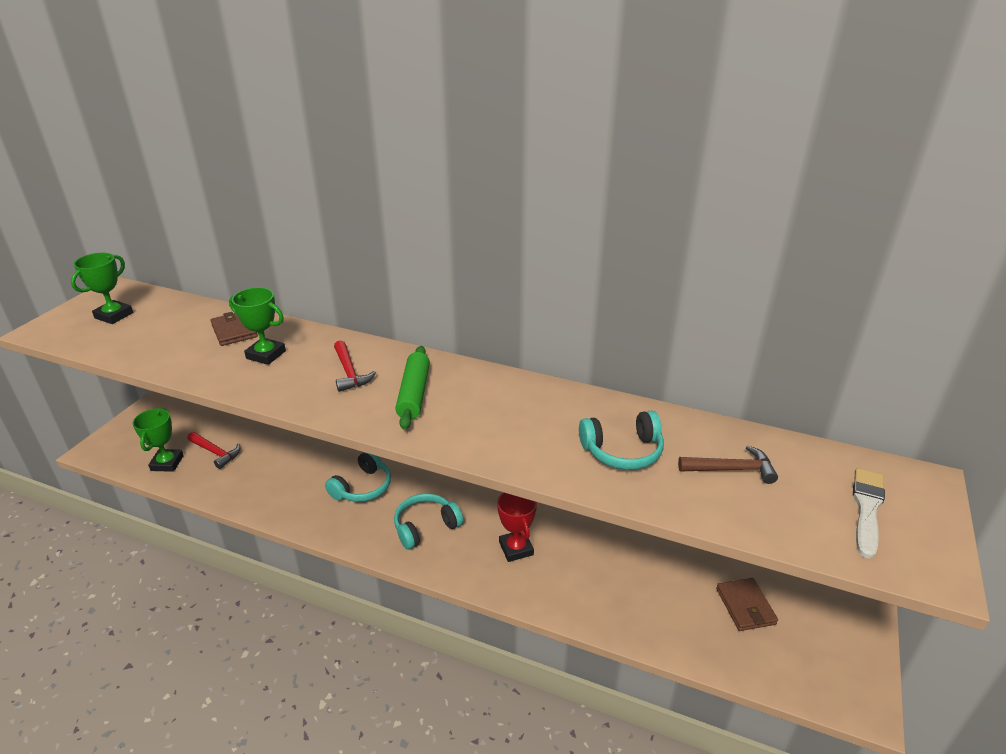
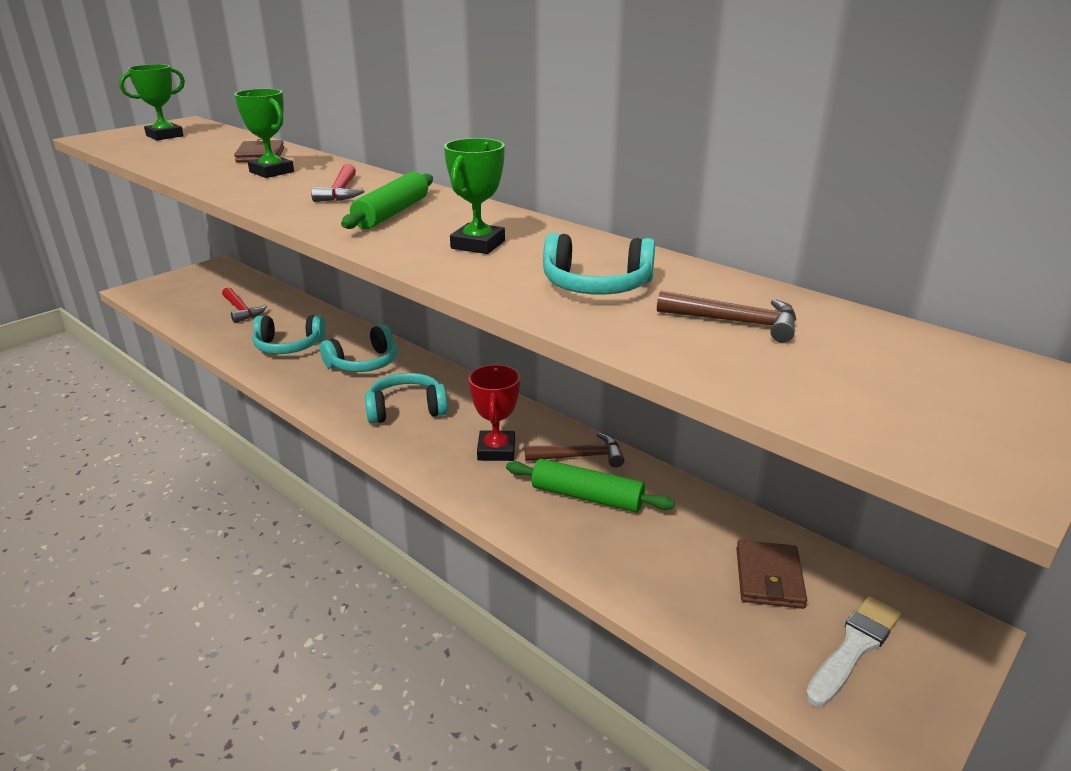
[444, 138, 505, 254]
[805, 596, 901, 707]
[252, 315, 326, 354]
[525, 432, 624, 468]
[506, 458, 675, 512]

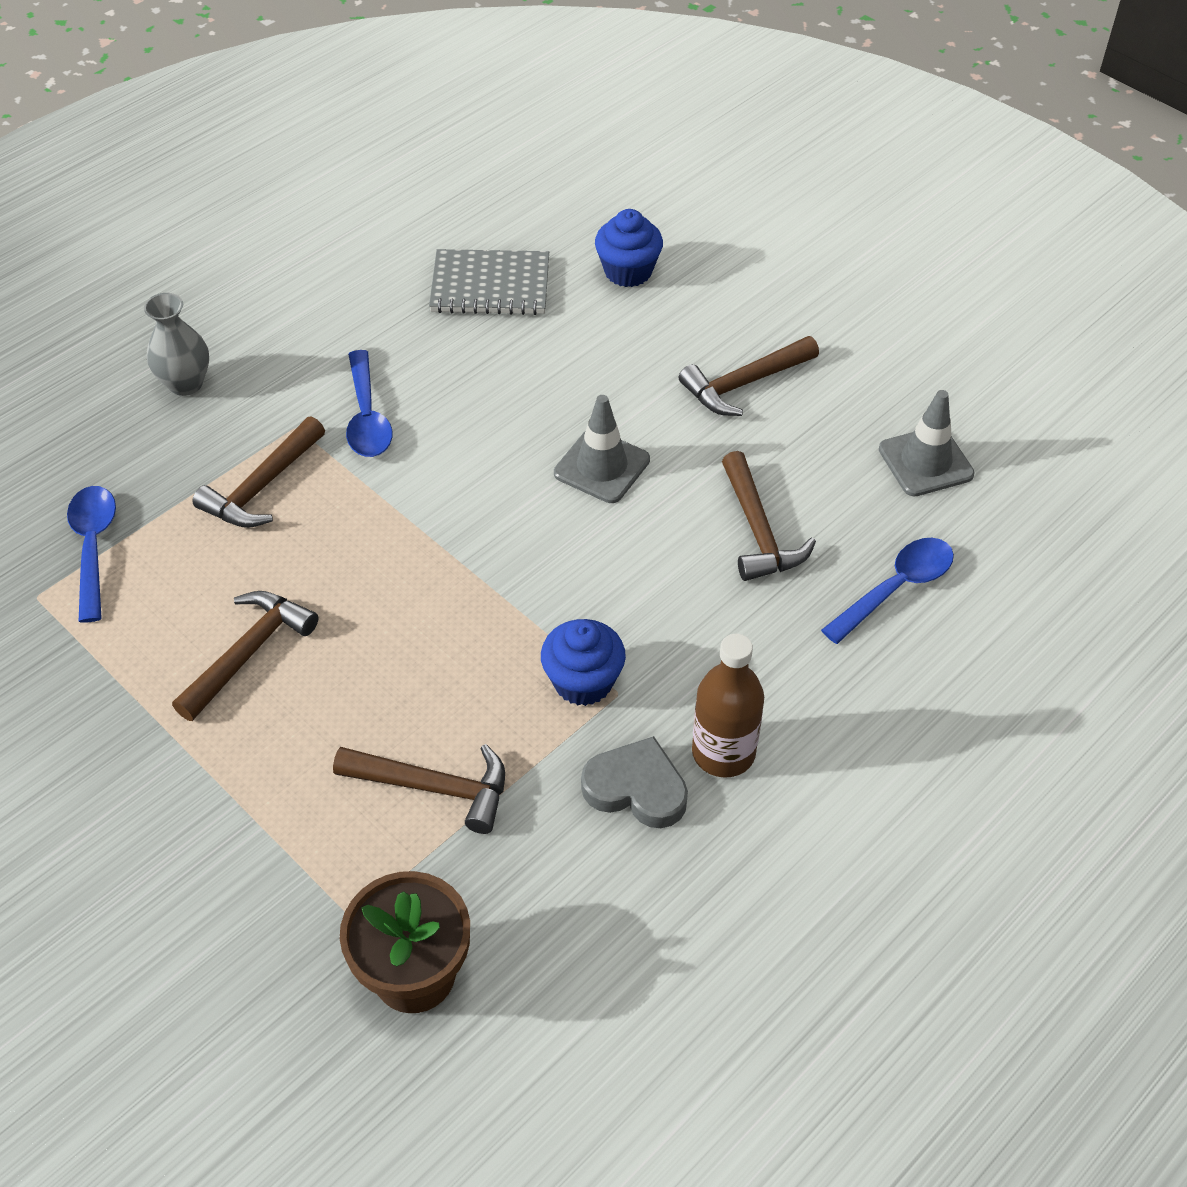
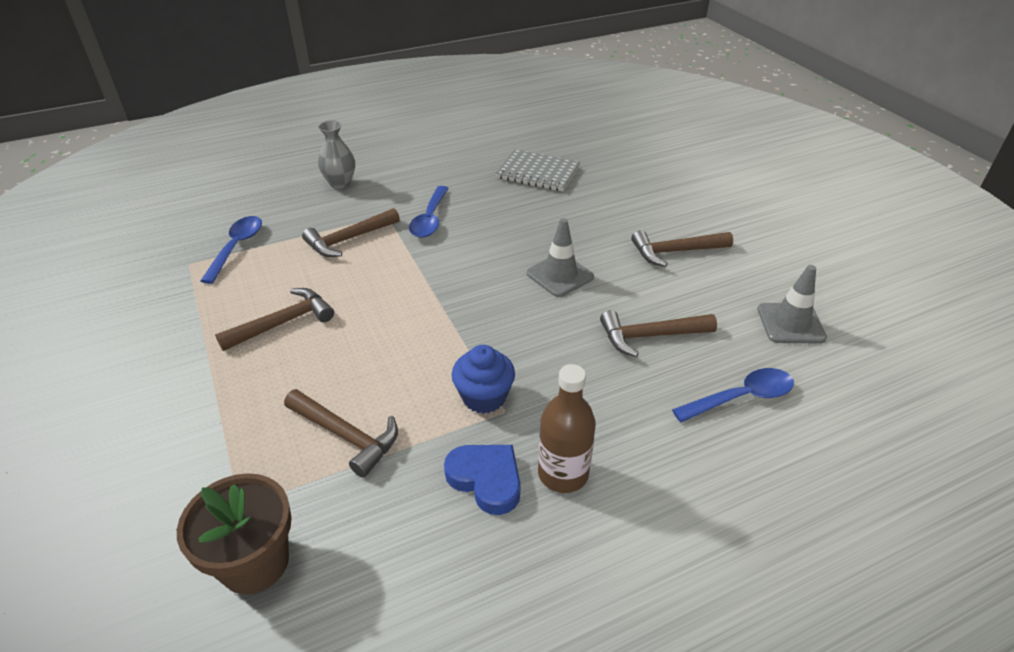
[595, 209, 663, 287] (first image)
[600, 310, 717, 357]
[444, 445, 521, 515]

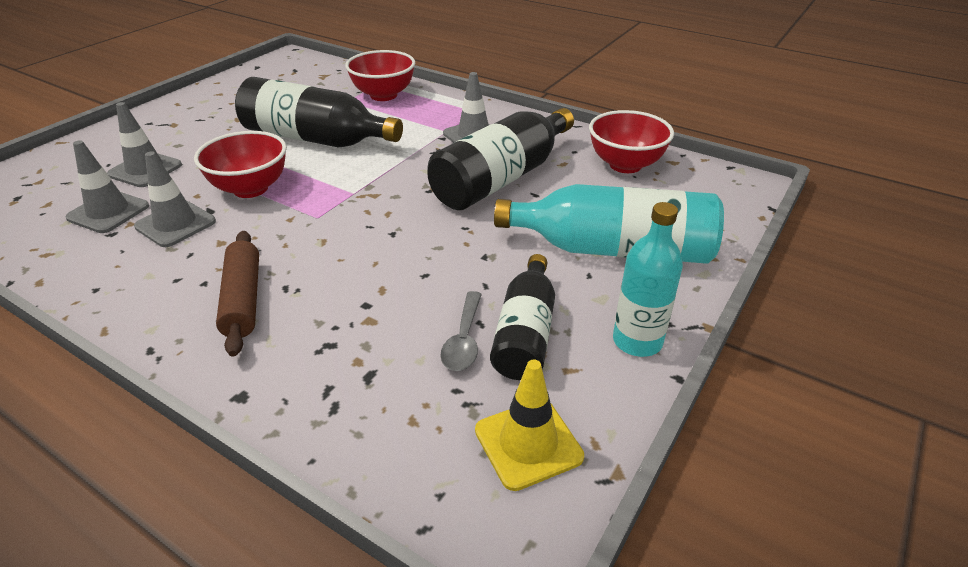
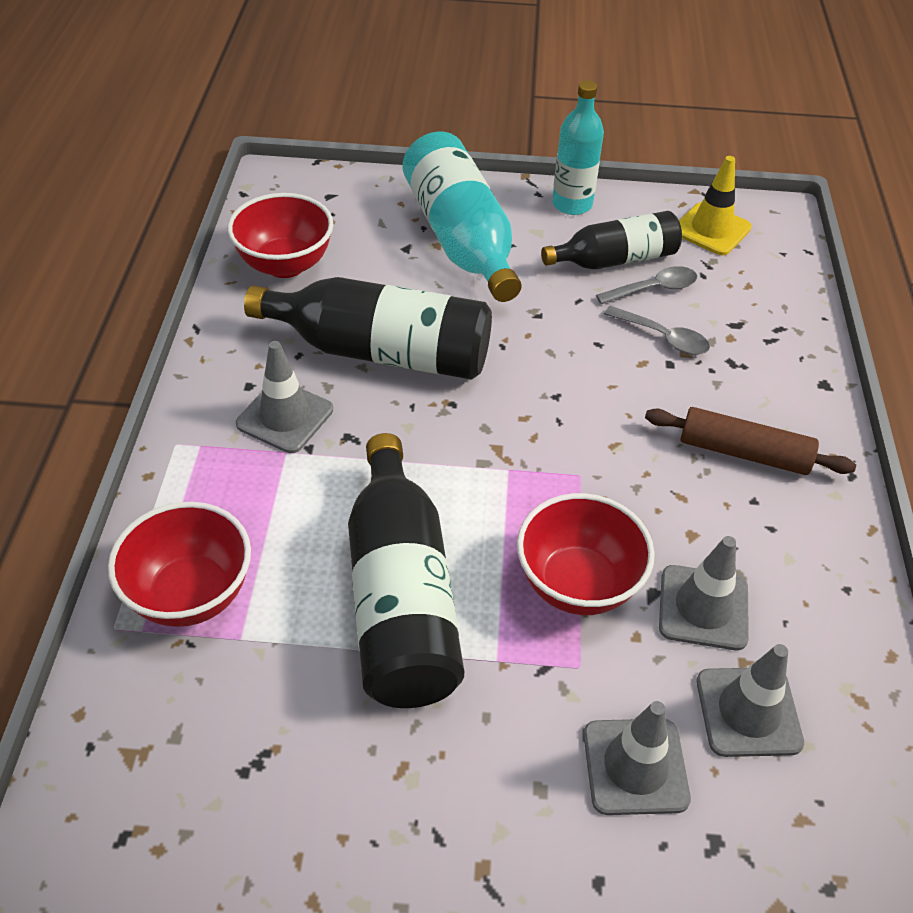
[645, 407, 856, 475]
[604, 306, 710, 355]

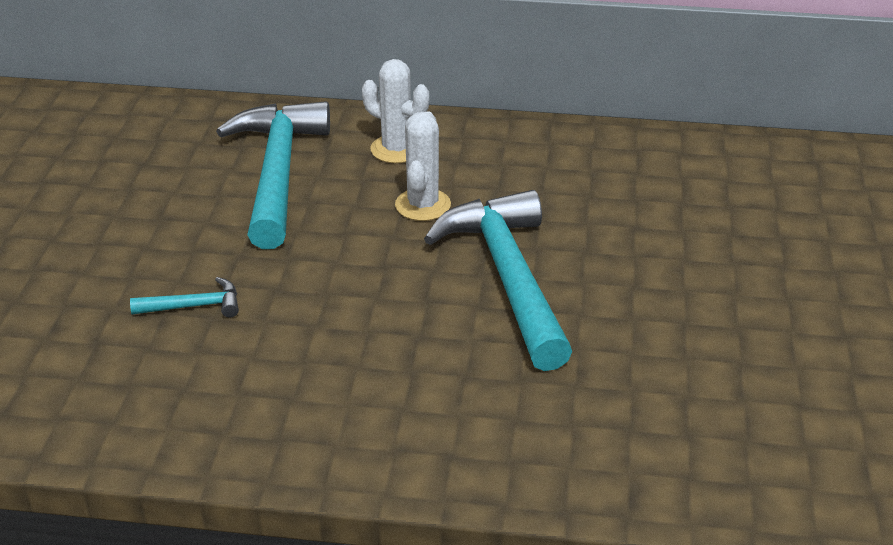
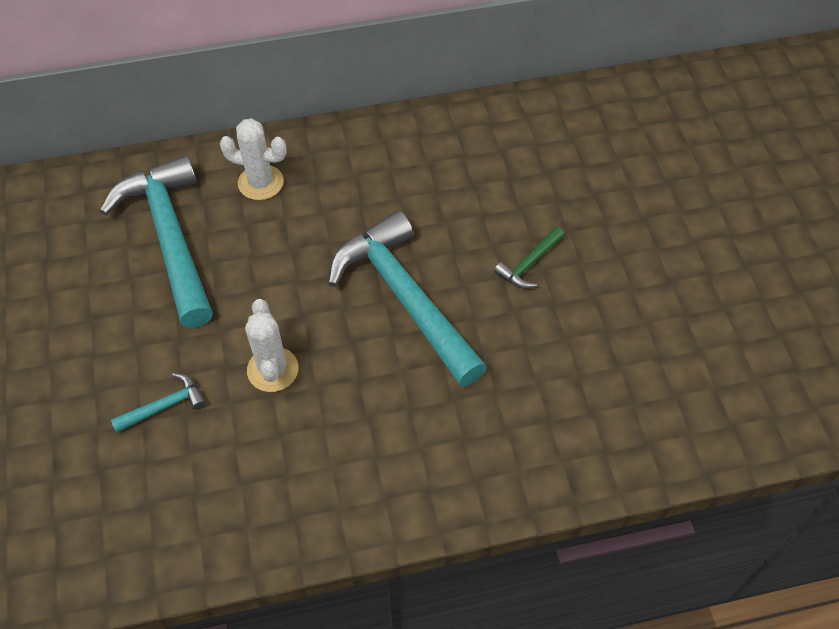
[245, 299, 298, 392]
[494, 227, 564, 289]

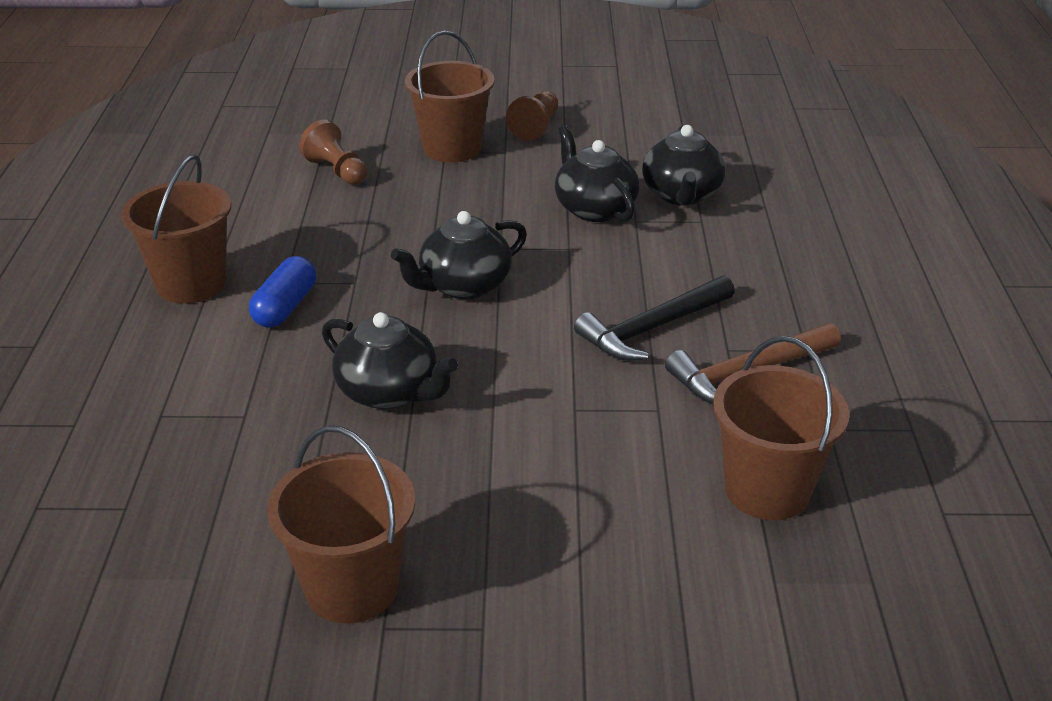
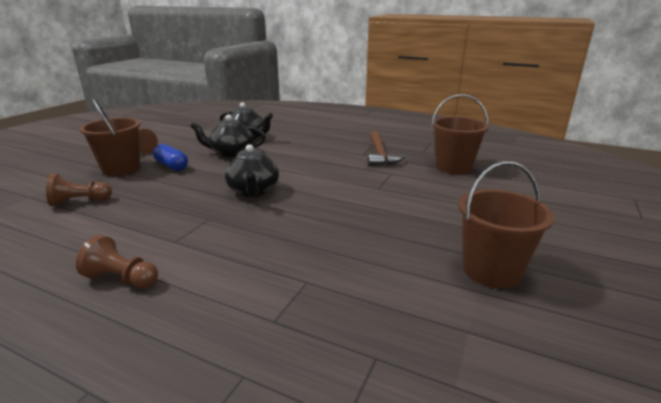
[76, 235, 158, 288]
[153, 144, 188, 171]
[574, 275, 735, 361] (first image)
[322, 312, 458, 409] (first image)

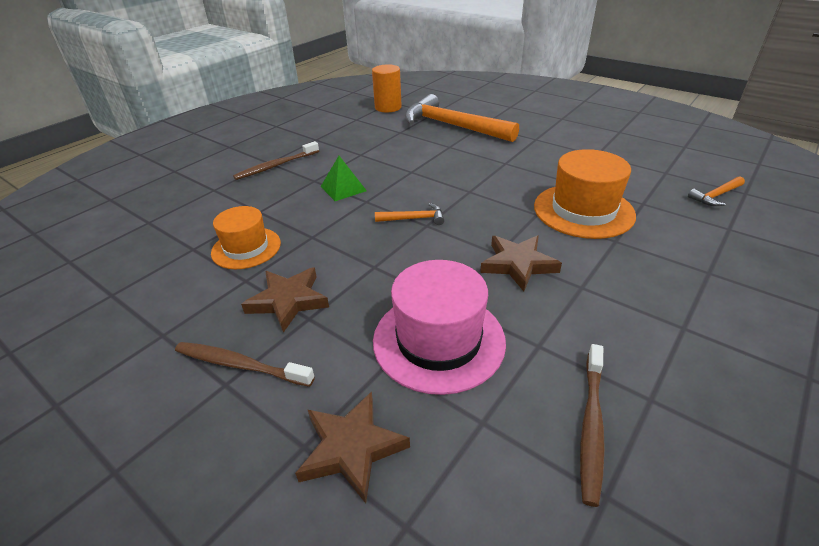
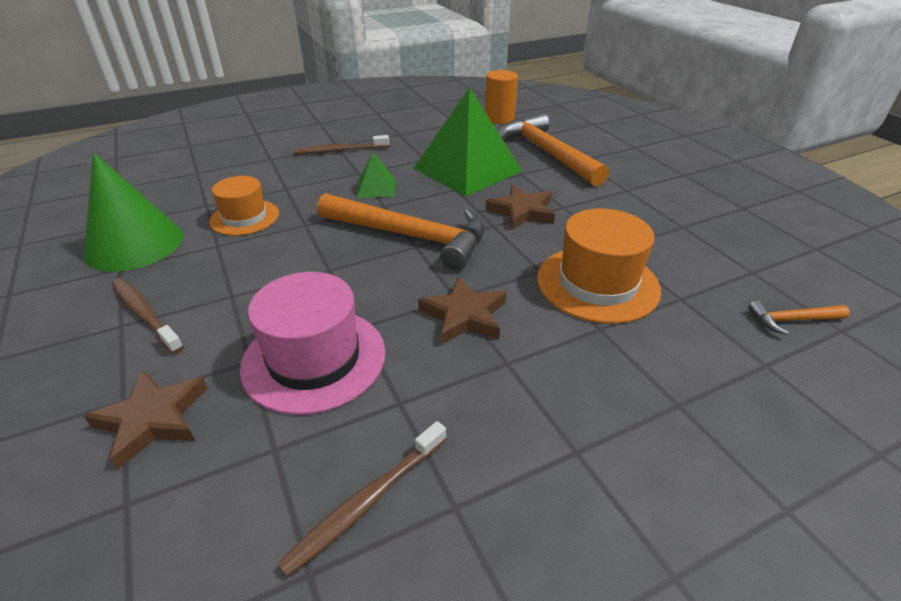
[317, 193, 485, 271]
[486, 184, 555, 230]
[414, 87, 522, 196]
[83, 153, 183, 272]

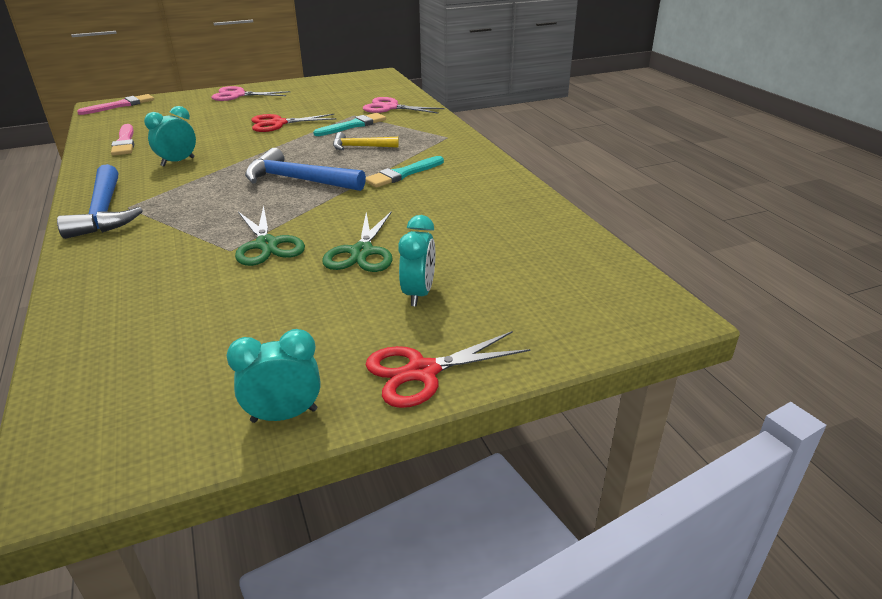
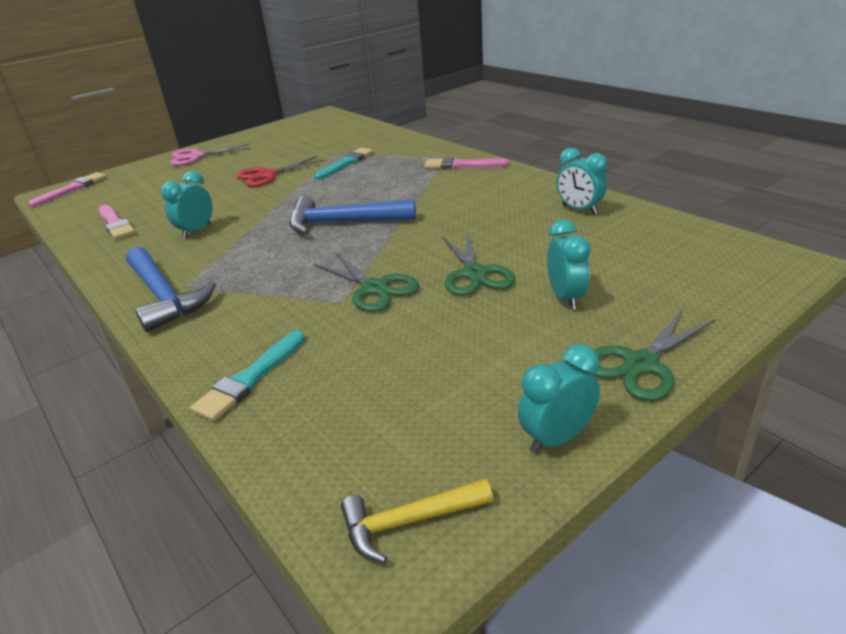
[363, 97, 444, 114] (first image)
[341, 479, 493, 563]
[190, 330, 305, 421]
[588, 309, 716, 401]
[557, 148, 607, 214]
[424, 157, 509, 169]

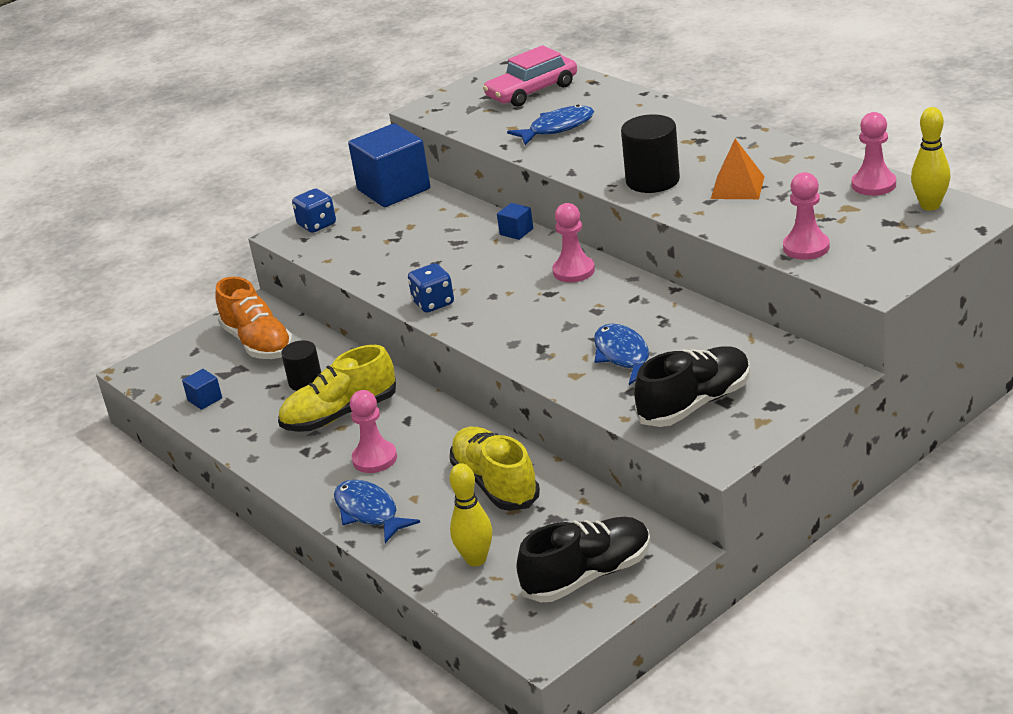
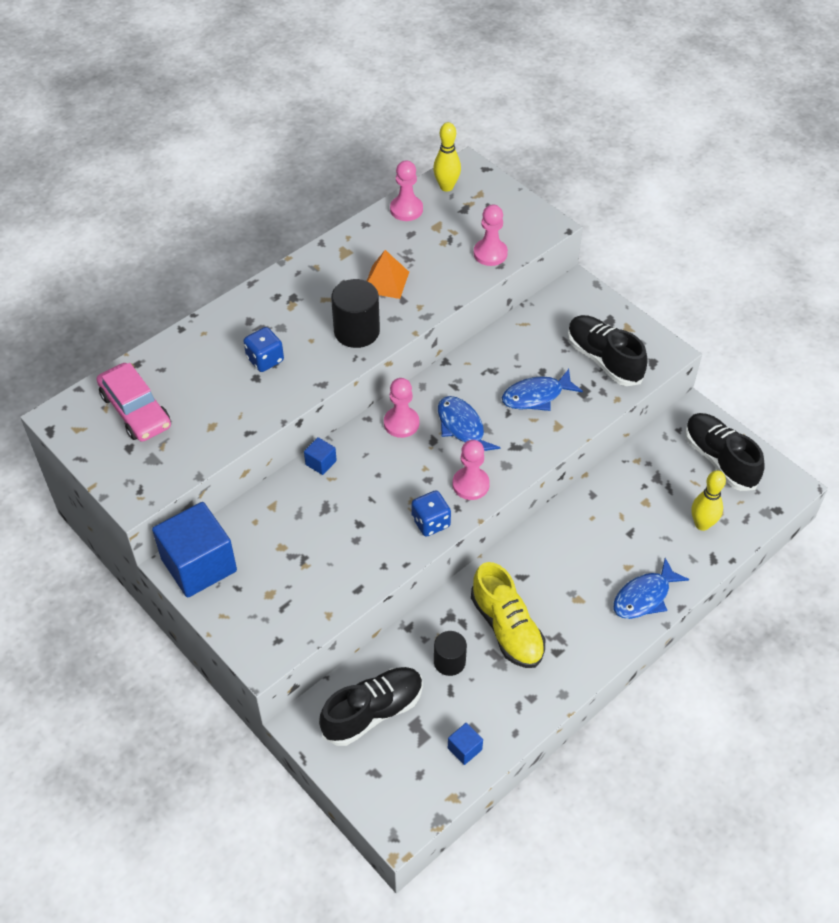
[438, 396, 500, 451]
[243, 327, 284, 372]
[319, 667, 423, 746]
[452, 440, 490, 500]
[449, 427, 540, 511] (first image)

